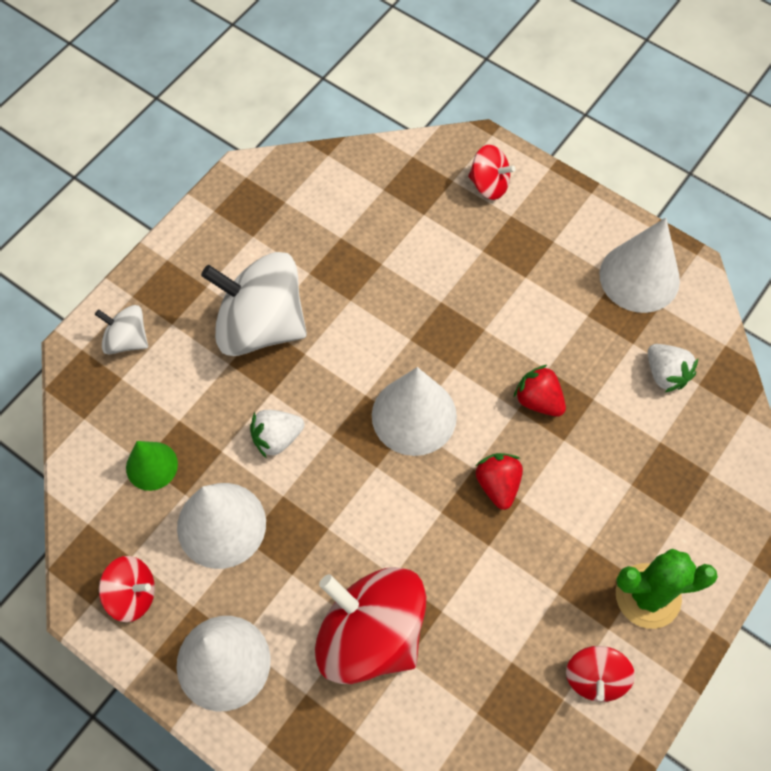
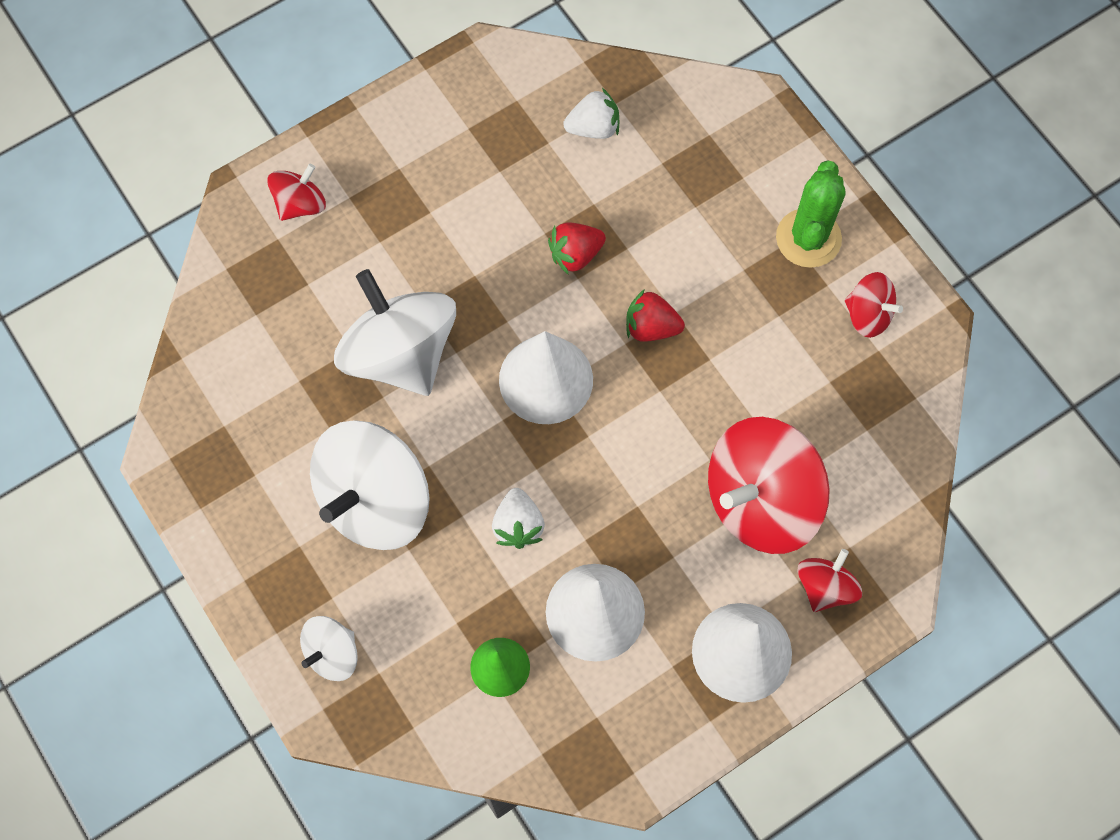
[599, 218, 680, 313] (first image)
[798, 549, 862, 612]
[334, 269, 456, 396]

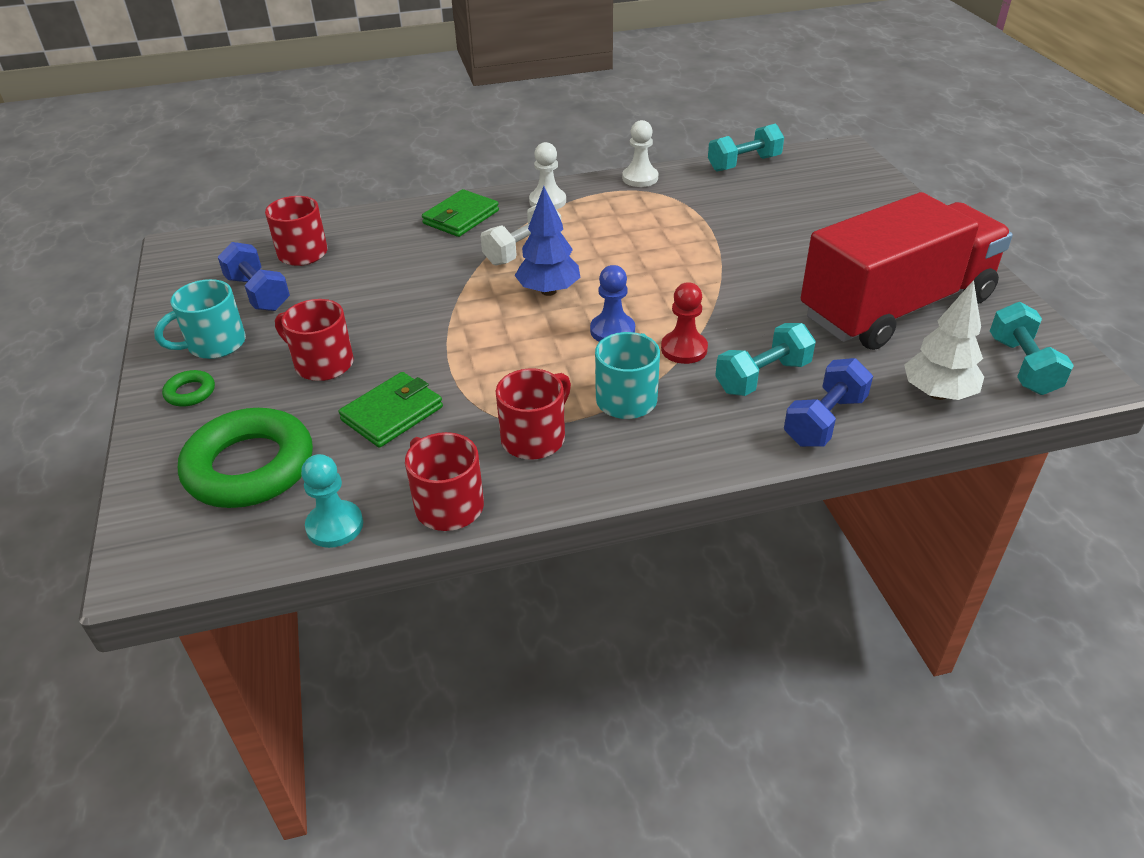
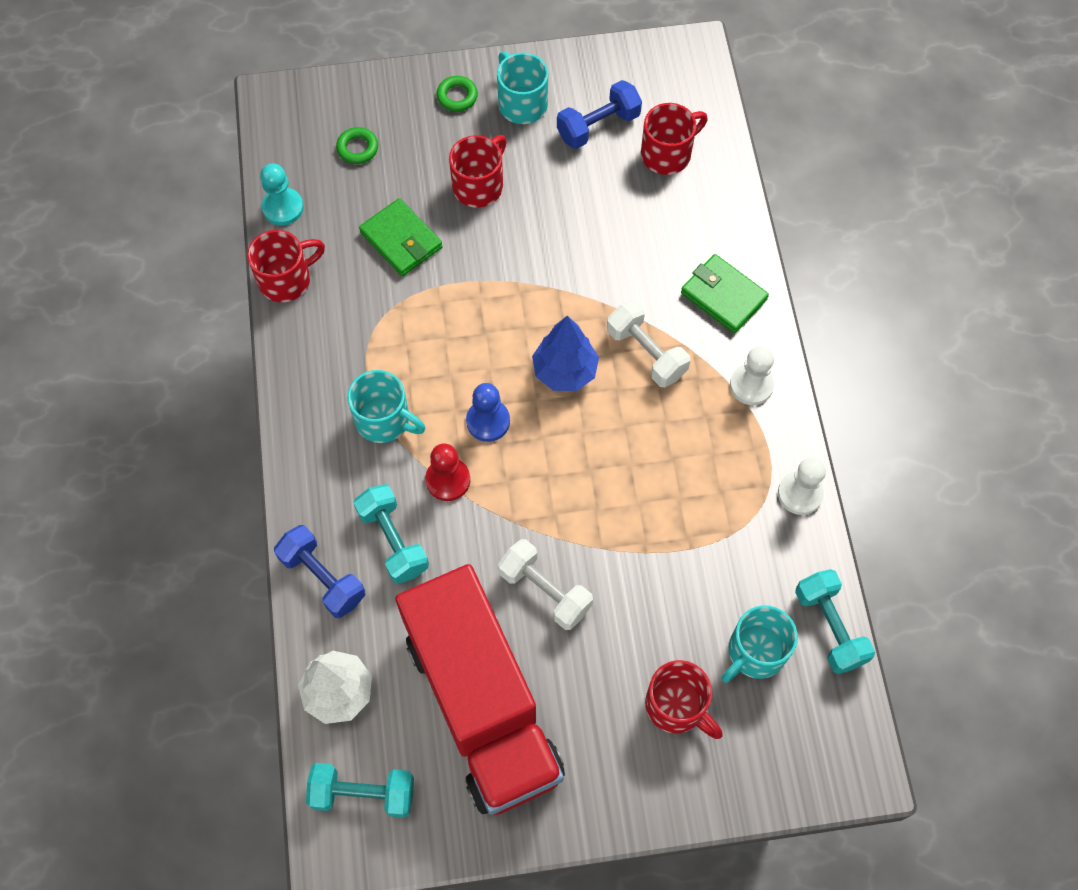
[645, 660, 723, 739]
[336, 127, 378, 164]
[498, 539, 593, 630]
[722, 605, 798, 683]

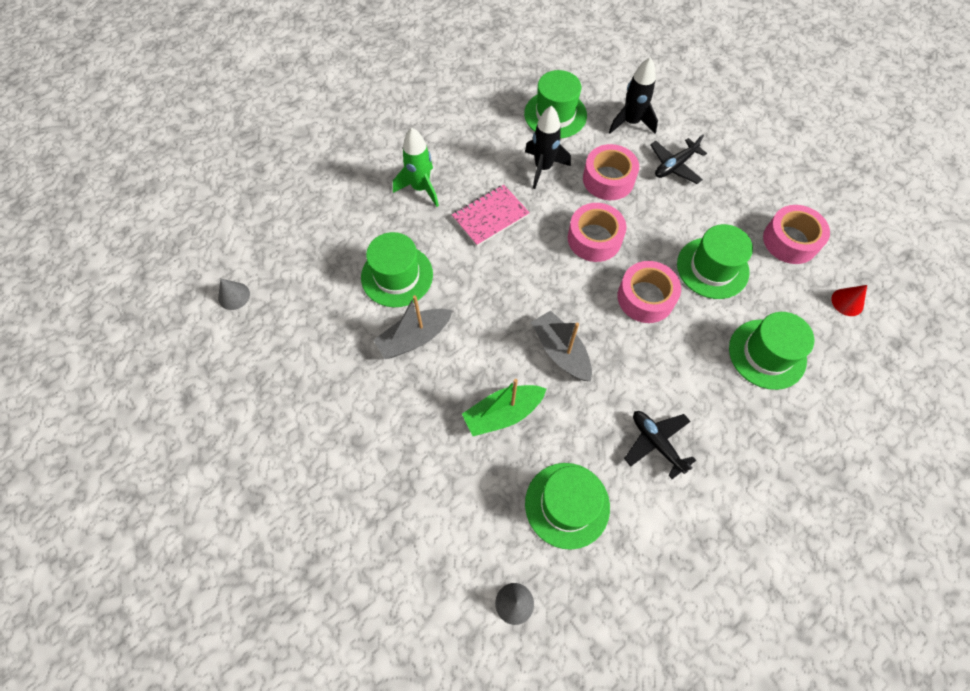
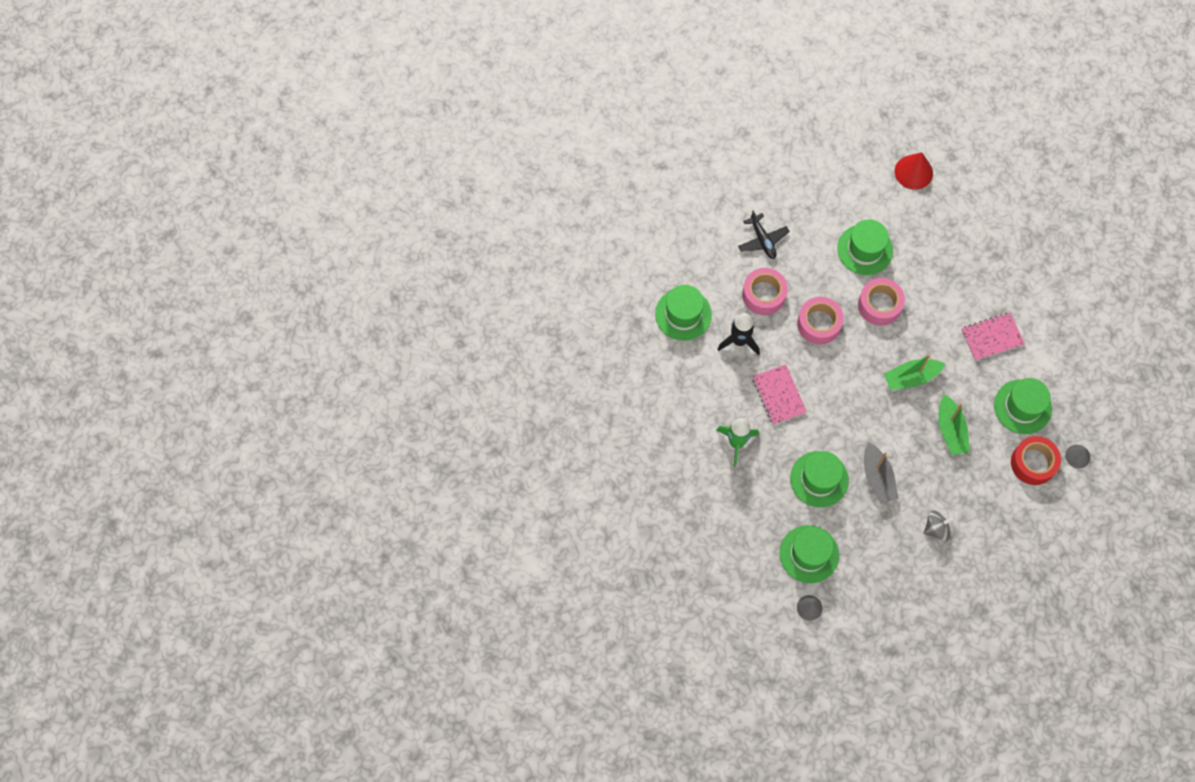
[609, 57, 658, 134] (first image)
[763, 205, 830, 264] (first image)
[895, 152, 933, 190]
[884, 354, 945, 390]
[780, 525, 839, 583]
[961, 312, 1025, 361]
[1011, 436, 1061, 485]
[924, 510, 955, 541]

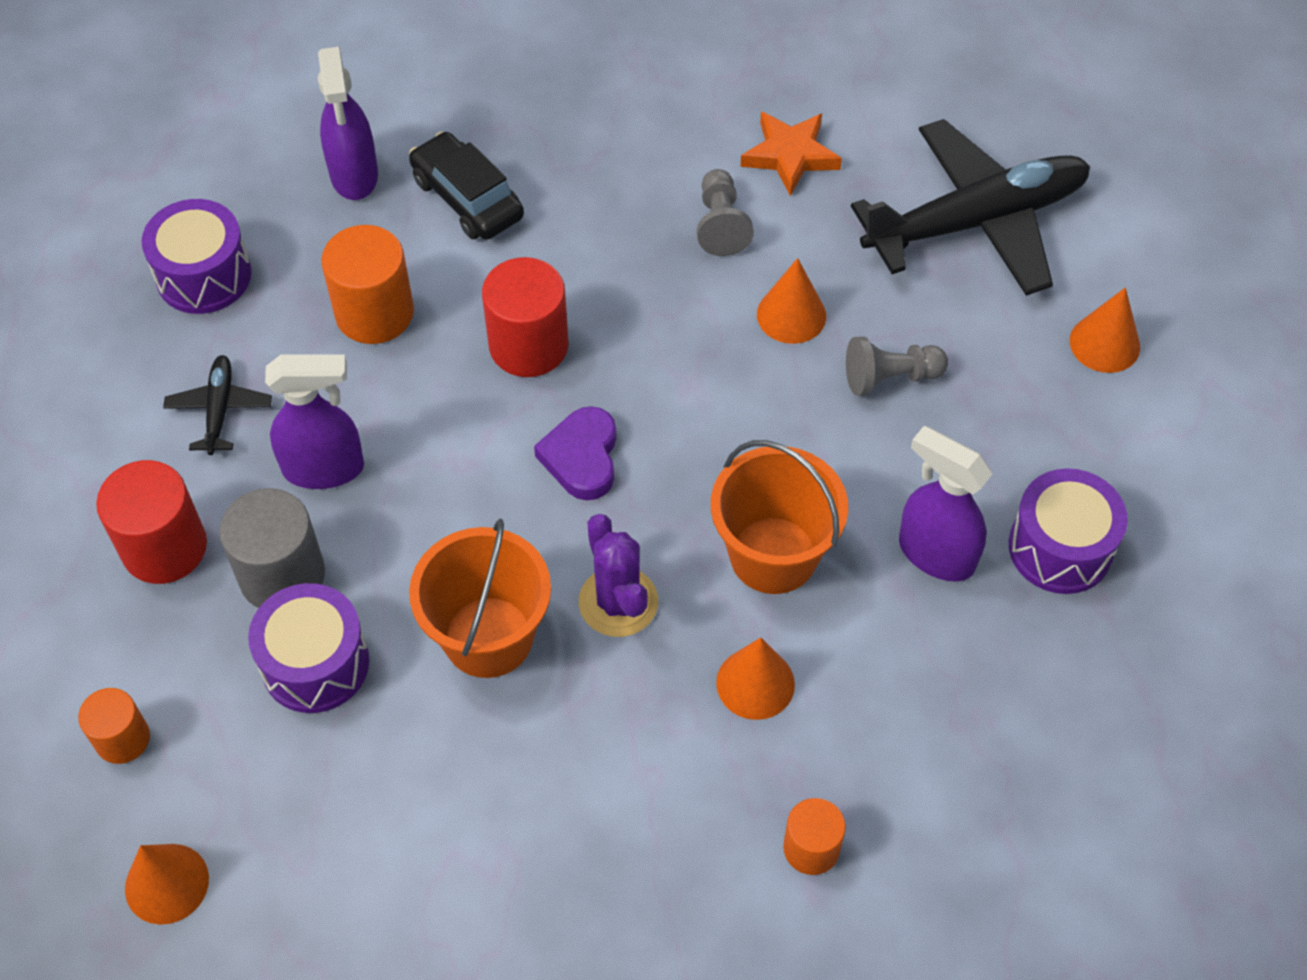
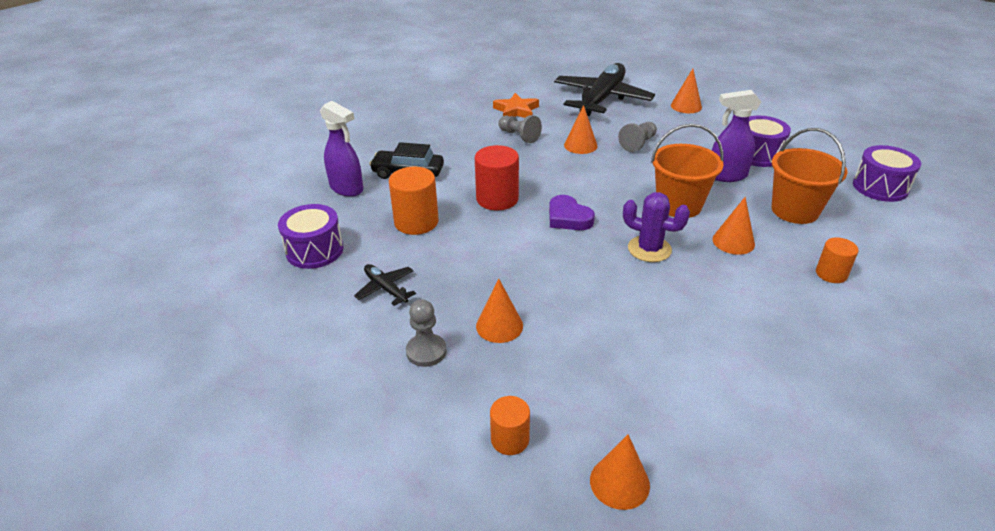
[265, 354, 364, 489] (first image)
[406, 299, 447, 367]
[476, 279, 523, 343]
[771, 128, 848, 224]
[853, 145, 921, 202]

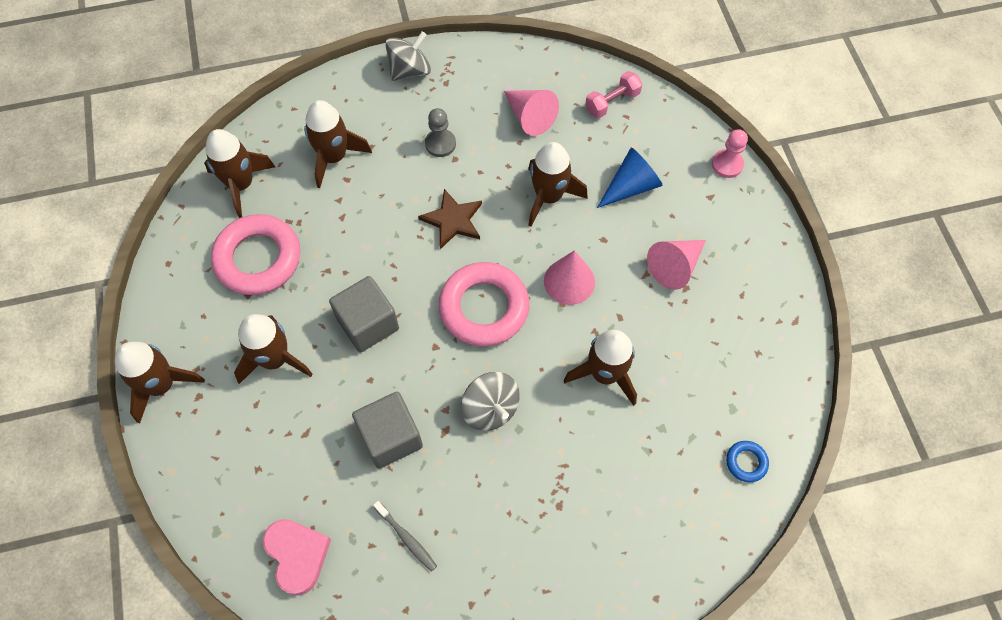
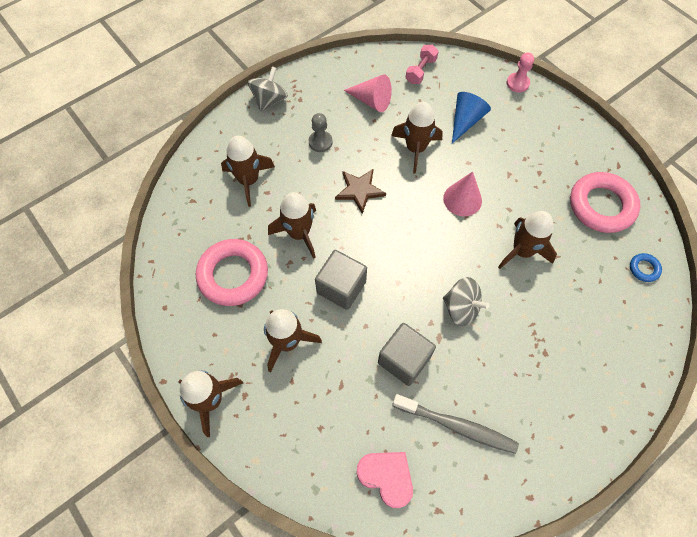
[268, 192, 316, 259]
[647, 240, 706, 290] (first image)
[570, 172, 640, 233]
[392, 394, 519, 454]

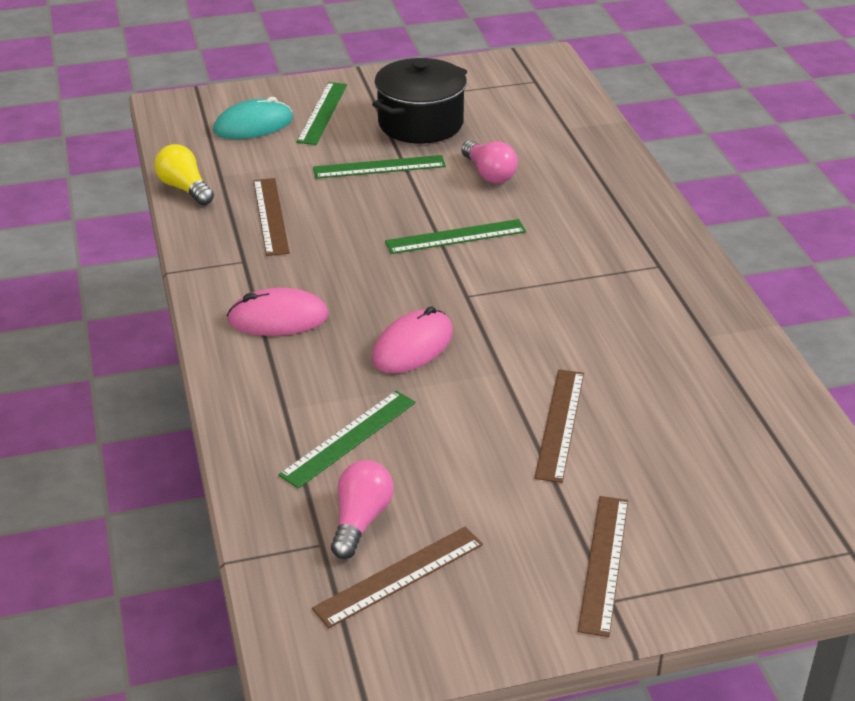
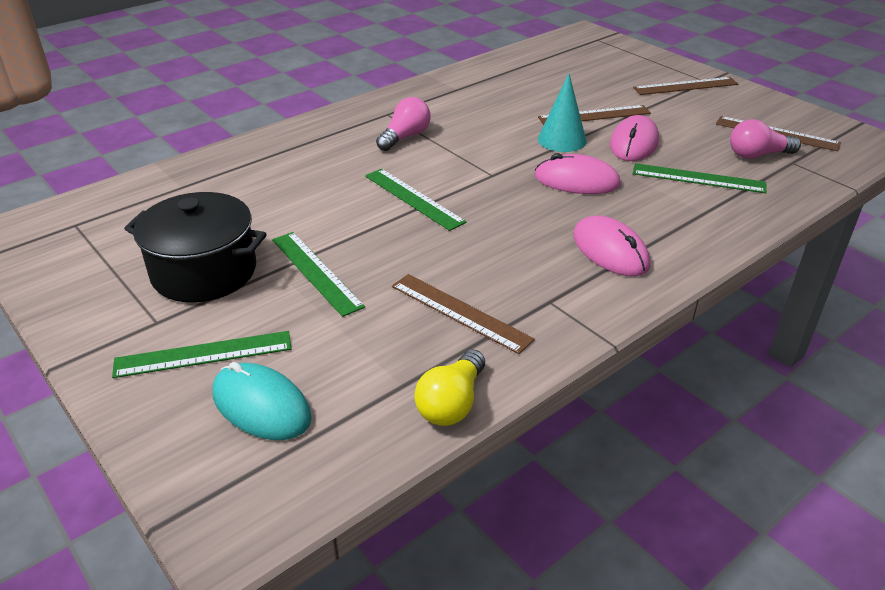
[376, 97, 431, 151]
[392, 274, 535, 354]
[538, 73, 586, 152]
[610, 115, 659, 161]

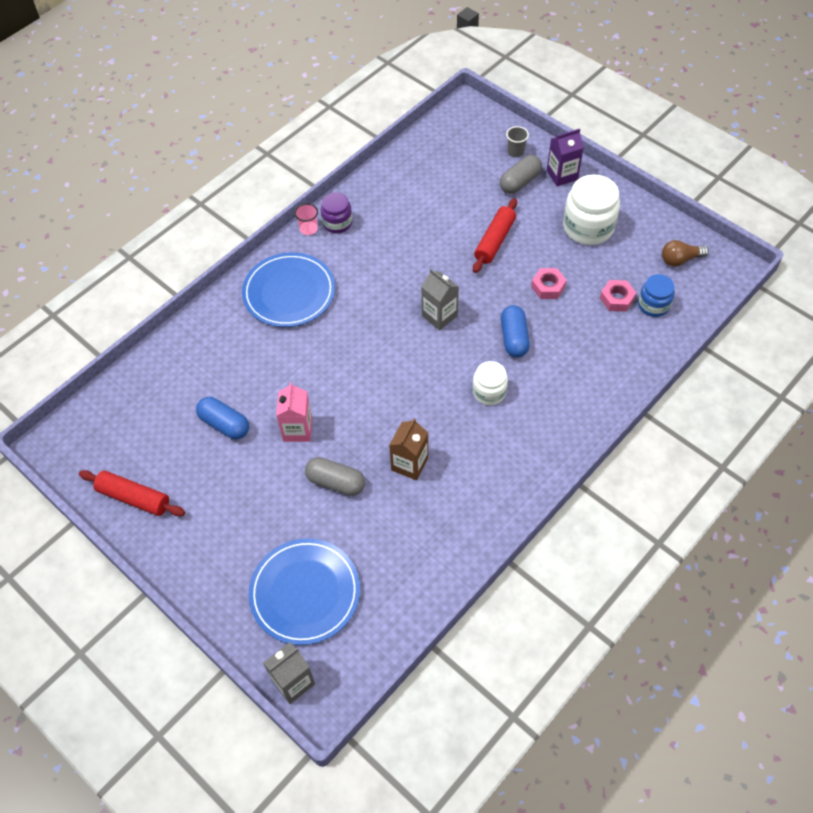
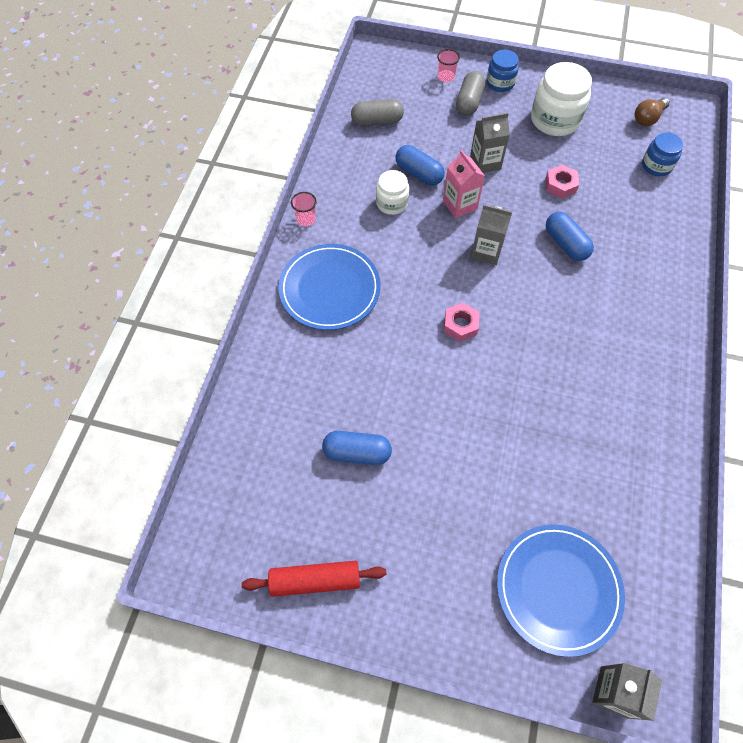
[437, 49, 460, 82]
[487, 50, 519, 92]
[321, 192, 352, 233] (first image)
[470, 113, 510, 173]
[444, 303, 479, 342]
[376, 170, 409, 215]
[443, 150, 485, 218]
[389, 418, 428, 480] (first image)
[351, 99, 404, 126]
[395, 145, 445, 186]

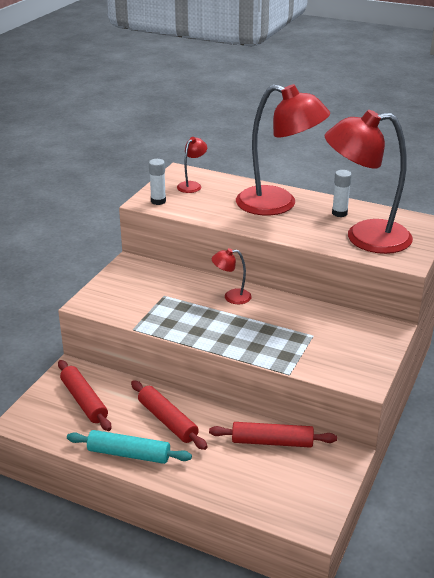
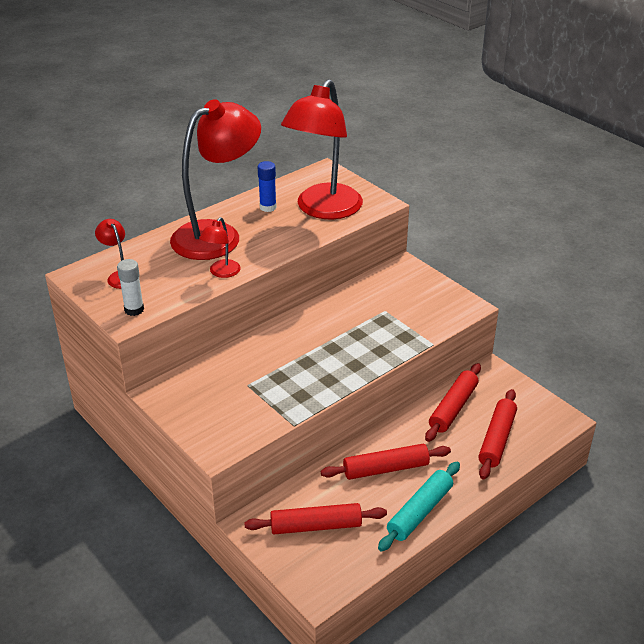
[257, 161, 277, 212]
[199, 217, 241, 278]
[478, 389, 517, 480]

